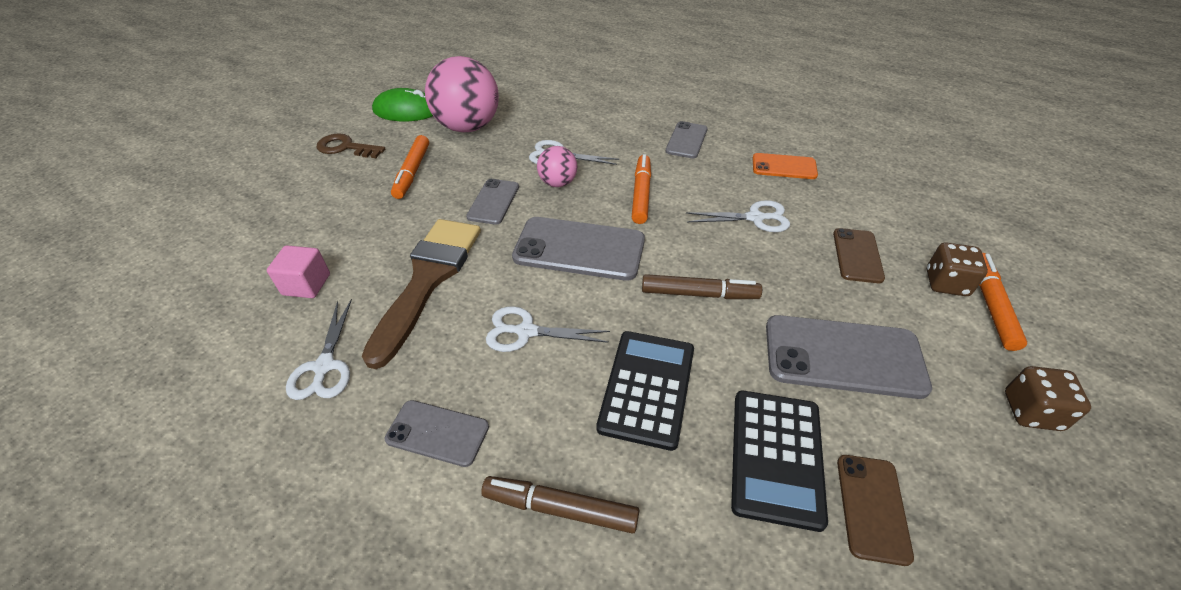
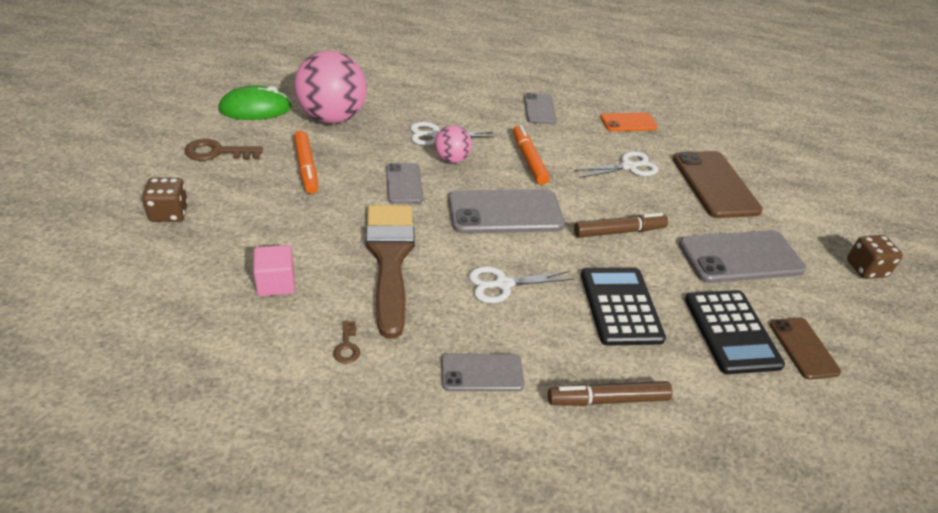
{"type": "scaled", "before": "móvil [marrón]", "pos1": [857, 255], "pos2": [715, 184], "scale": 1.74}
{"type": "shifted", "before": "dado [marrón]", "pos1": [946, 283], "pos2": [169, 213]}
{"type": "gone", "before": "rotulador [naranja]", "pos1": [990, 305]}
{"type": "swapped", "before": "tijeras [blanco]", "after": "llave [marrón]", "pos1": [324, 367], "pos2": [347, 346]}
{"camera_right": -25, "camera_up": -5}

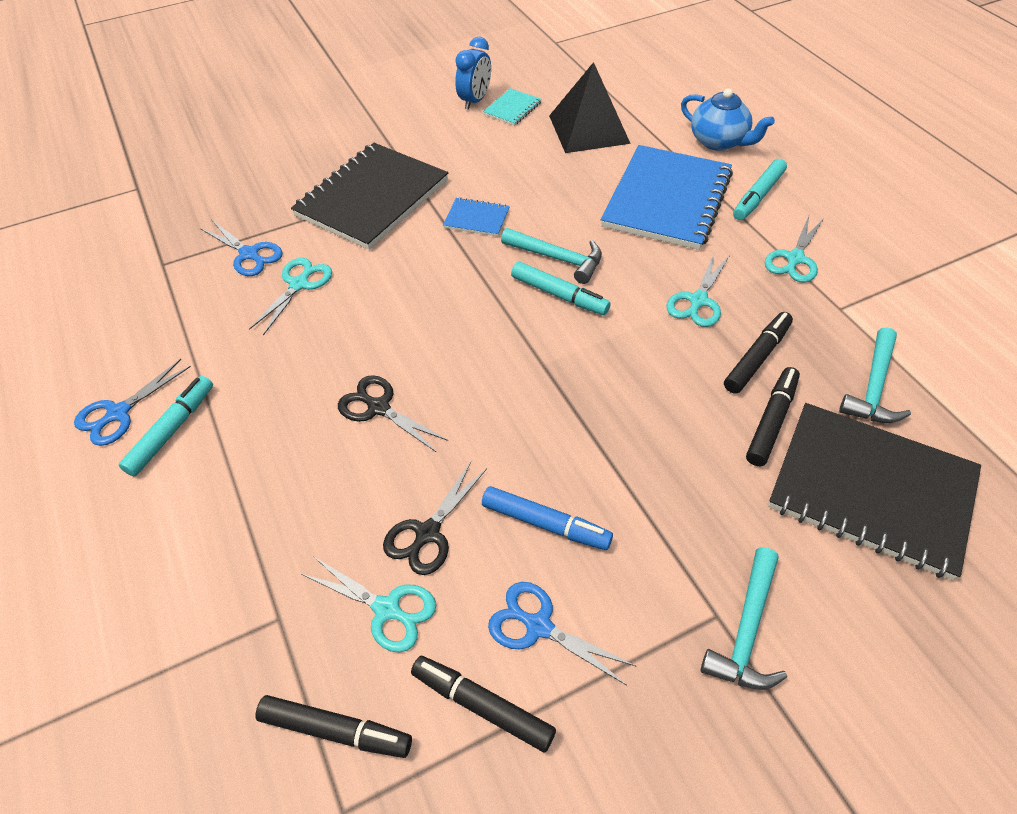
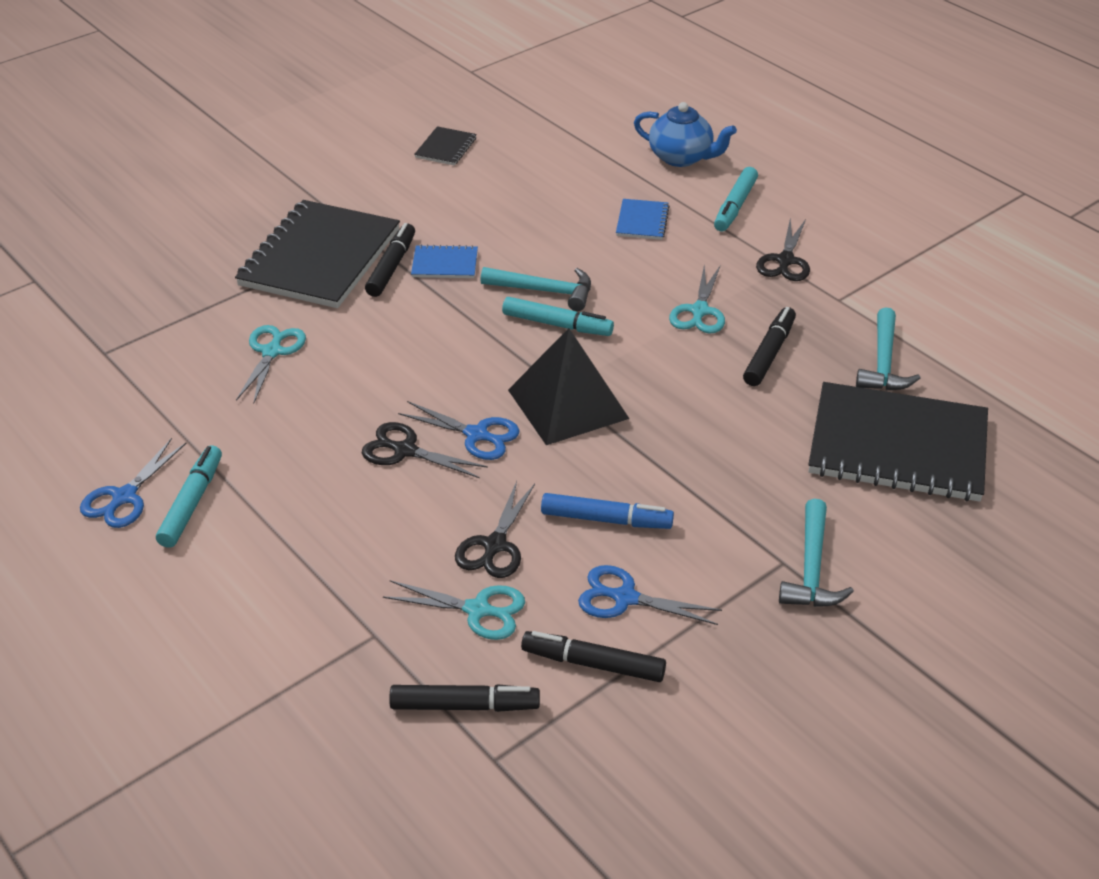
{"type": "gone", "before": "despertador [azul]", "pos1": [475, 101]}
{"type": "shifted", "before": "pirámide [negro]", "pos1": [589, 129], "pos2": [568, 404]}
{"type": "repainted", "before": "cuaderno [turquesa]", "after": "cuaderno [negro]", "pos1": [512, 109], "pos2": [445, 148]}
{"type": "scaled", "before": "cuaderno [azul]", "pos1": [666, 200], "pos2": [642, 221], "scale": 0.43}
{"type": "repainted", "before": "tijeras [turquesa]", "after": "tijeras [negro]", "pos1": [794, 258], "pos2": [785, 260]}
{"type": "shifted", "before": "tijeras [azul]", "pos1": [249, 254], "pos2": [476, 435]}
{"type": "shifted", "before": "rotulador [negro]", "pos1": [771, 421], "pos2": [392, 267]}
{"camera_right": -15, "camera_up": -10}

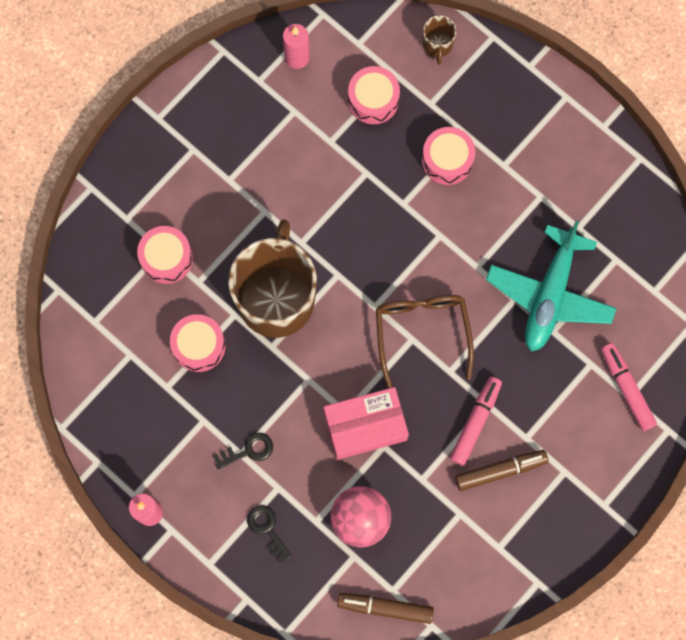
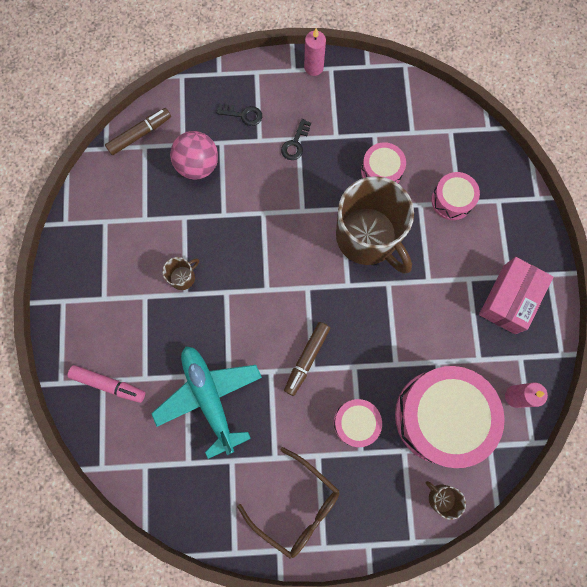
{"type": "scaled", "before": "tambor [rosa]", "pos1": [373, 100], "pos2": [441, 416], "scale": 2.04}
{"type": "shifted", "before": "gafas [marrón]", "pos1": [422, 333], "pos2": [296, 505]}
{"type": "swapped", "before": "rotulador [rosa]", "after": "taza [marrón]", "pos1": [475, 422], "pos2": [183, 277]}
{"type": "shifted", "before": "caja [rosa]", "pos1": [365, 426], "pos2": [509, 299]}
{"type": "shifted", "before": "rotulador [marrón]", "pos1": [500, 470], "pos2": [306, 359]}
{"camera_right": 135, "camera_up": 0}

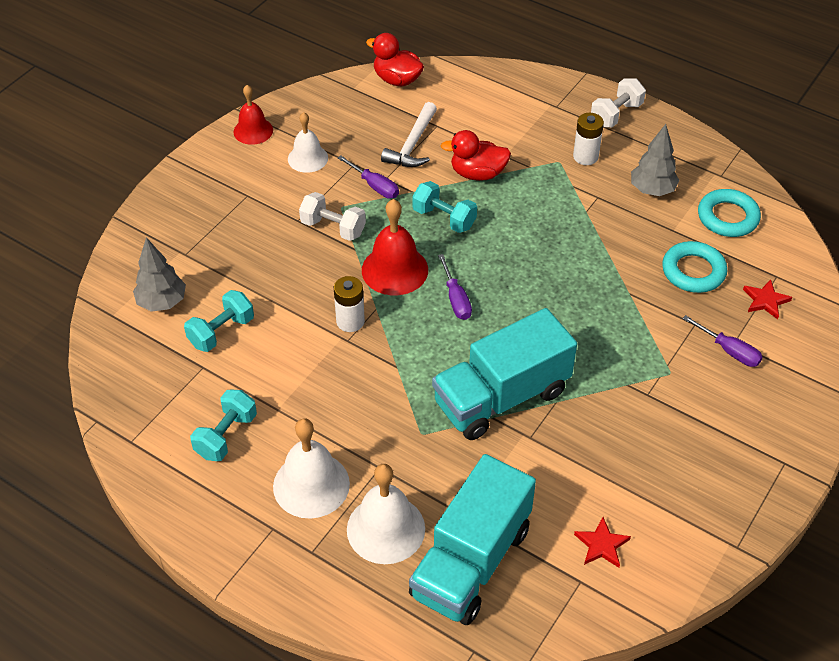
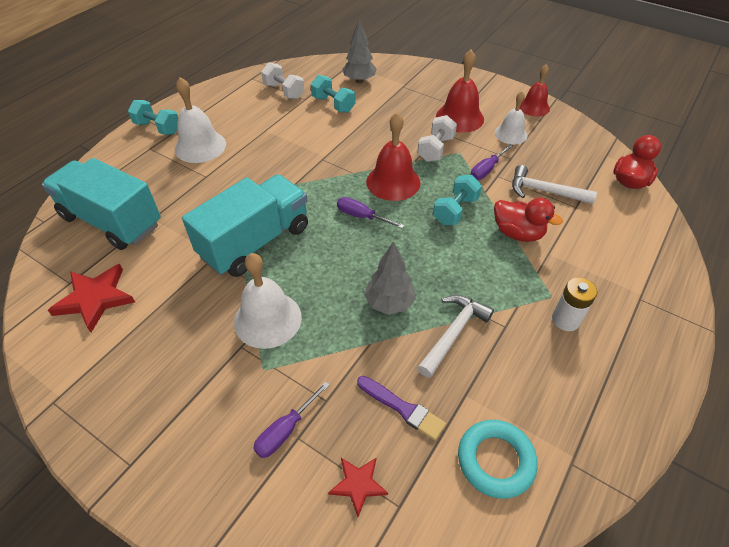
{"type": "shifted", "before": "mancuerna [blanco]", "pos1": [616, 114], "pos2": [284, 91]}
{"type": "shifted", "before": "árbol [gris]", "pos1": [652, 190], "pos2": [389, 303]}
{"type": "rotated", "before": "pato [rojo]", "pos1": [477, 173], "pos2": [517, 233], "turn": 120}
{"type": "swapped", "before": "anillo [turquesa]", "after": "pincel [morado]", "pos1": [693, 271], "pos2": [402, 408]}
{"type": "rotated", "before": "destornillador [morado]", "pos1": [455, 299], "pos2": [362, 216], "turn": 45}
{"type": "gone", "before": "pila [blanco]", "pos1": [350, 321]}
{"type": "rotated", "before": "camión [turquesa]", "pos1": [501, 397], "pos2": [255, 242], "turn": 75}
{"type": "shifted", "before": "mancuerna [turquesa]", "pos1": [226, 436], "pos2": [158, 128]}
{"type": "shifted", "before": "campana [blanco]", "pos1": [386, 529], "pos2": [267, 319]}
{"type": "scaled", "before": "estrella [rojo]", "pos1": [601, 545], "pos2": [95, 298], "scale": 1.71}
{"type": "new", "after": "campana [rojo]", "pos2": [459, 117]}
{"type": "new", "after": "martillo [blanco]", "pos2": [453, 333]}
{"camera_right": 90, "camera_up": 0}

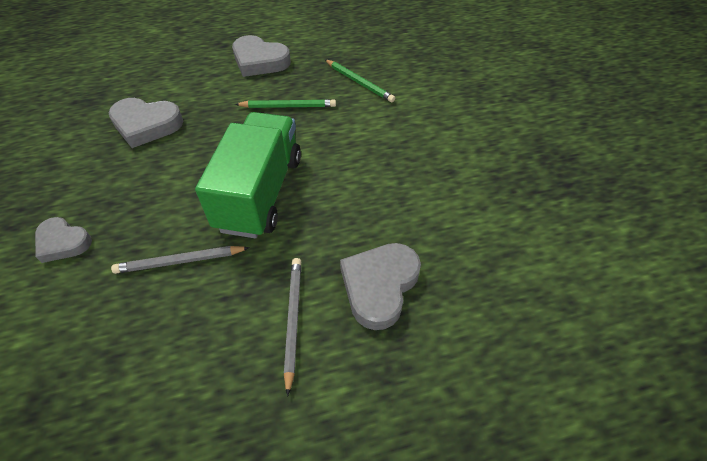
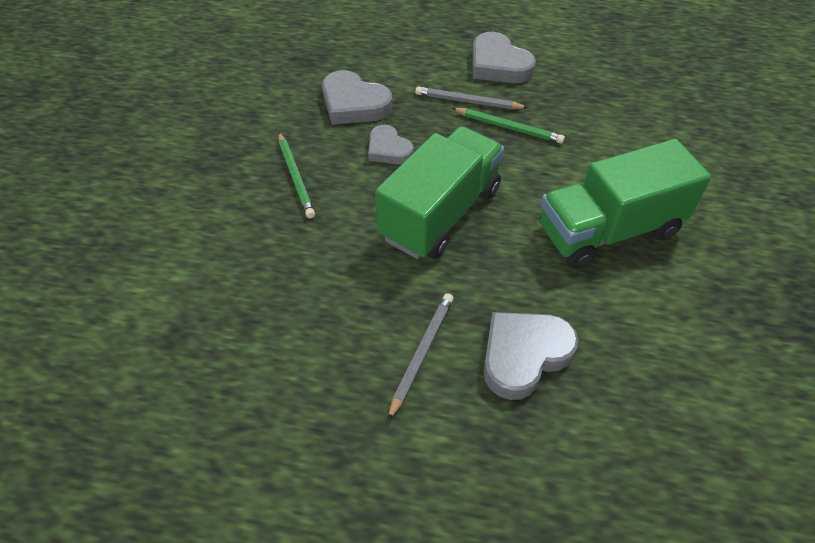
{"type": "shifted", "before": "lápiz [verde]", "pos1": [359, 82], "pos2": [295, 177]}
{"type": "shifted", "before": "corazón [gris]", "pos1": [63, 242], "pos2": [388, 149]}
{"type": "shifted", "before": "lápiz [gris]", "pos1": [180, 261], "pos2": [468, 101]}
{"type": "new", "after": "camión [verde]", "pos2": [608, 230]}
{"camera_right": 25, "camera_up": 0}

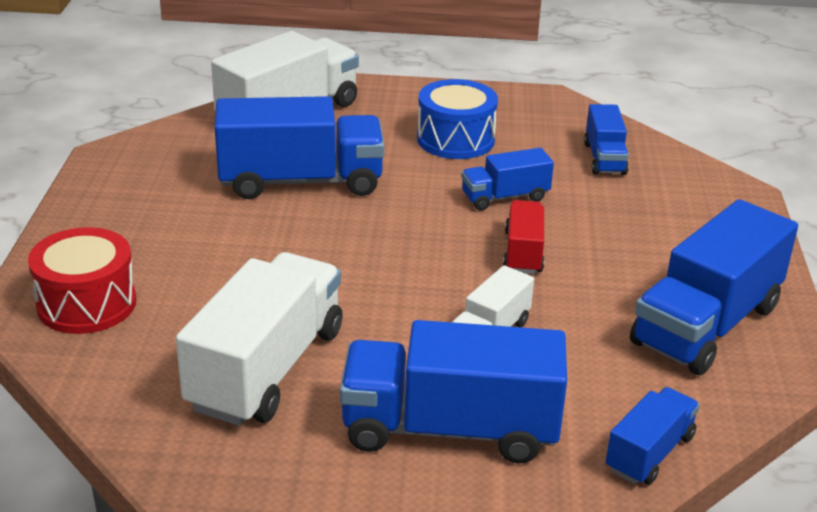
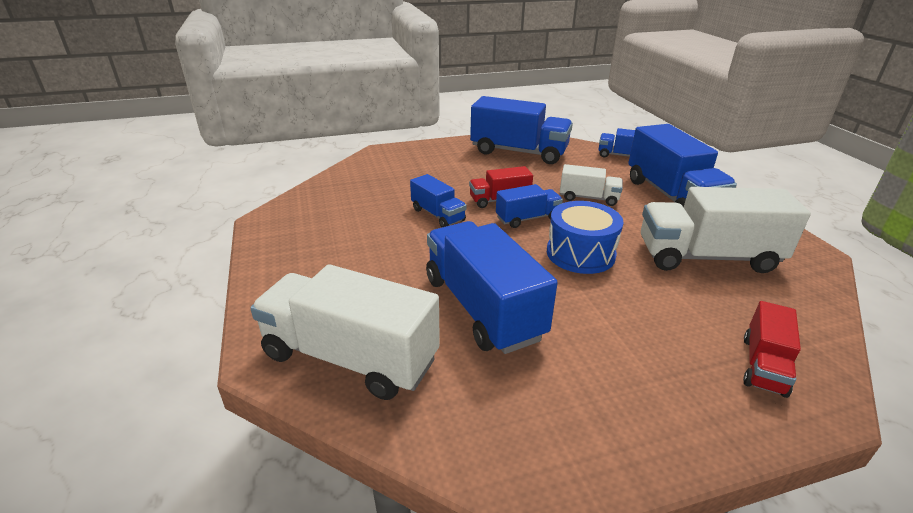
{"type": "shifted", "before": "tambor [azul]", "pos1": [455, 140], "pos2": [580, 253]}
{"type": "shifted", "before": "camión [azul]", "pos1": [604, 158], "pos2": [527, 218]}
{"type": "swapped", "before": "tambor [rojo]", "after": "camión [rojo]", "pos1": [87, 304], "pos2": [763, 365]}
{"camera_right": -110, "camera_up": 0}

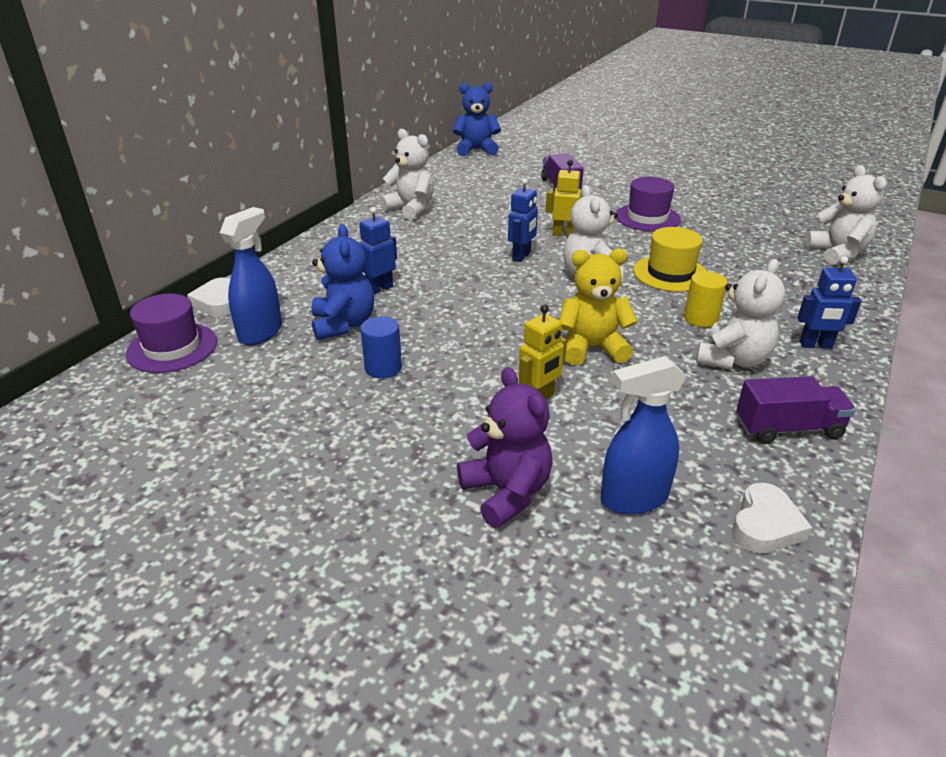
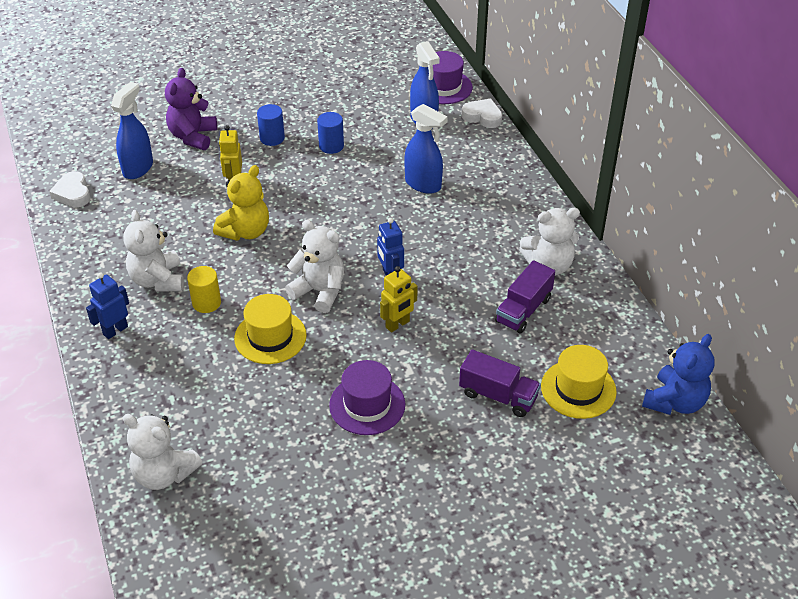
{"type": "swapped", "before": "robot [azul]", "after": "pulverizador [azul]", "pos1": [379, 289], "pos2": [423, 184]}
{"type": "gone", "before": "osito [azul]", "pos1": [343, 324]}
{"type": "rotated", "before": "osito [morado]", "pos1": [506, 492], "pos2": [193, 137], "turn": 90}
{"type": "shifted", "before": "camión [morado]", "pos1": [788, 428], "pos2": [523, 310]}
{"type": "new", "after": "cilindro [azul]", "pos2": [272, 138]}
{"type": "new", "after": "sombrero [amarillo]", "pos2": [578, 389]}
{"camera_right": 130, "camera_up": 10}

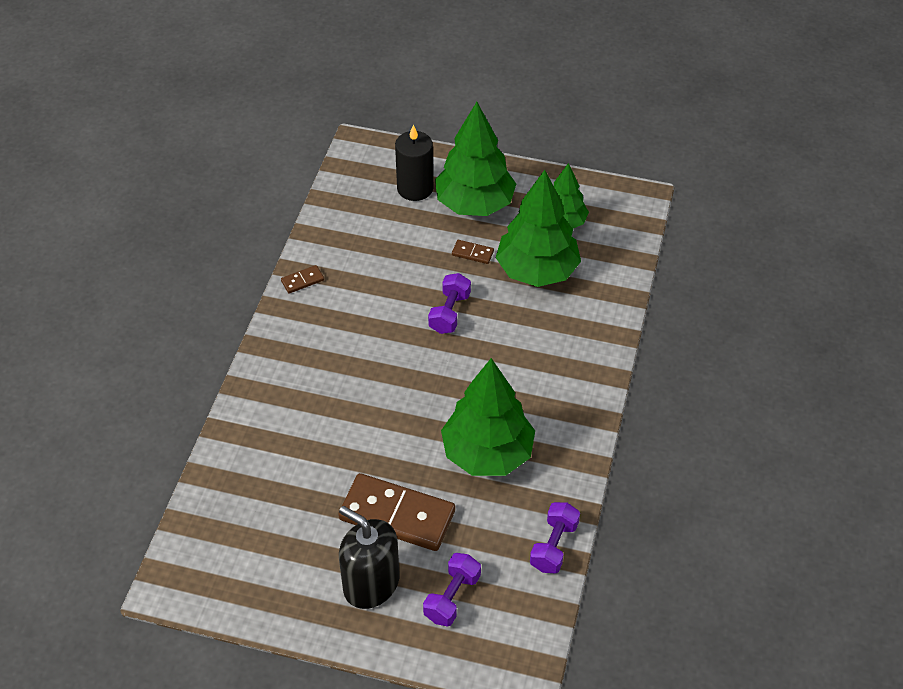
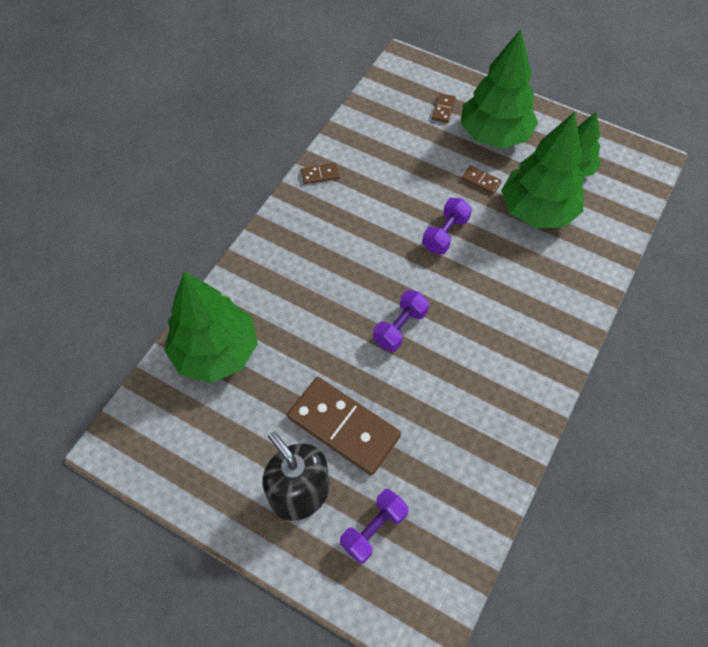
{"type": "swapped", "before": "vela [negro]", "after": "ficha de dominó [marrón]", "pos1": [415, 188], "pos2": [443, 109]}
{"type": "shifted", "before": "árbol [verde]", "pos1": [487, 453], "pos2": [216, 352]}
{"type": "shifted", "before": "mancuerna [morado]", "pos1": [554, 546], "pos2": [400, 327]}
{"camera_right": 15, "camera_up": 10}

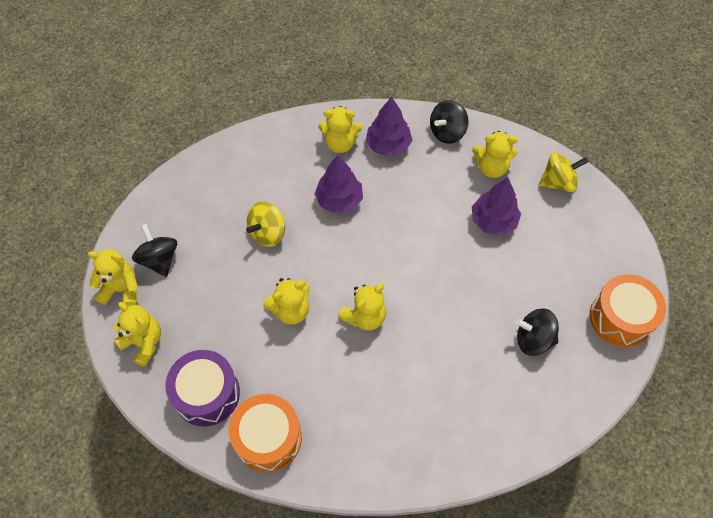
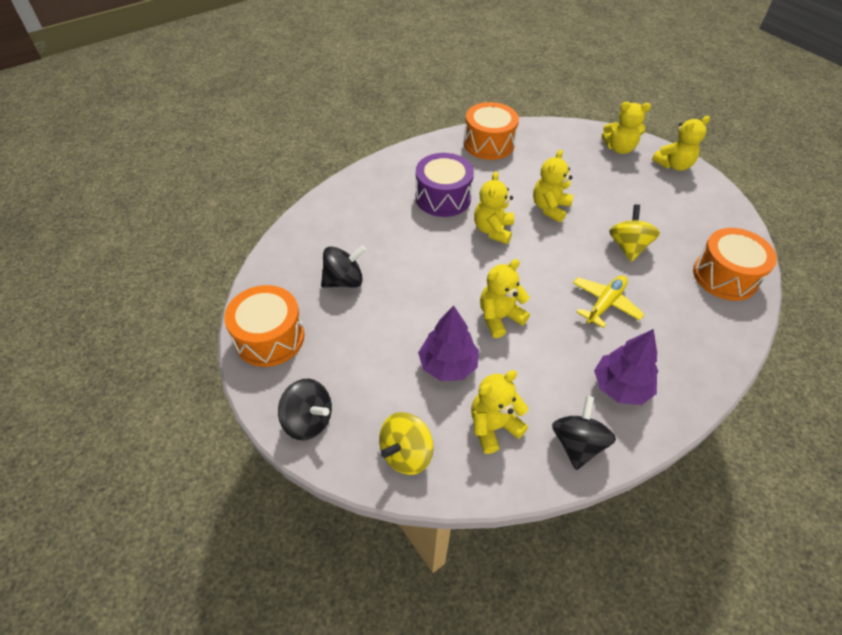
{"type": "shifted", "before": "osito [amarillo]", "pos1": [340, 143], "pos2": [499, 317]}
{"type": "swapped", "before": "árbol [morado]", "after": "avión [amarillo]", "pos1": [339, 200], "pos2": [605, 304]}
{"type": "shifted", "before": "peonza [negro]", "pos1": [159, 259], "pos2": [308, 420]}
{"type": "shifted", "before": "tambor [morado]", "pos1": [207, 394], "pos2": [443, 197]}
{"type": "new", "after": "tambor [naranja]", "pos2": [725, 276]}
{"camera_right": 145, "camera_up": -10}

